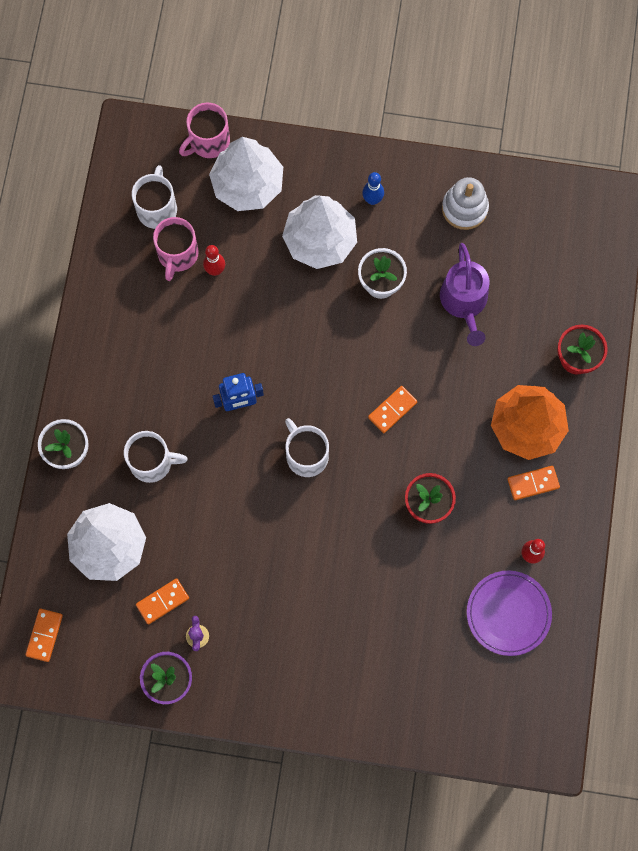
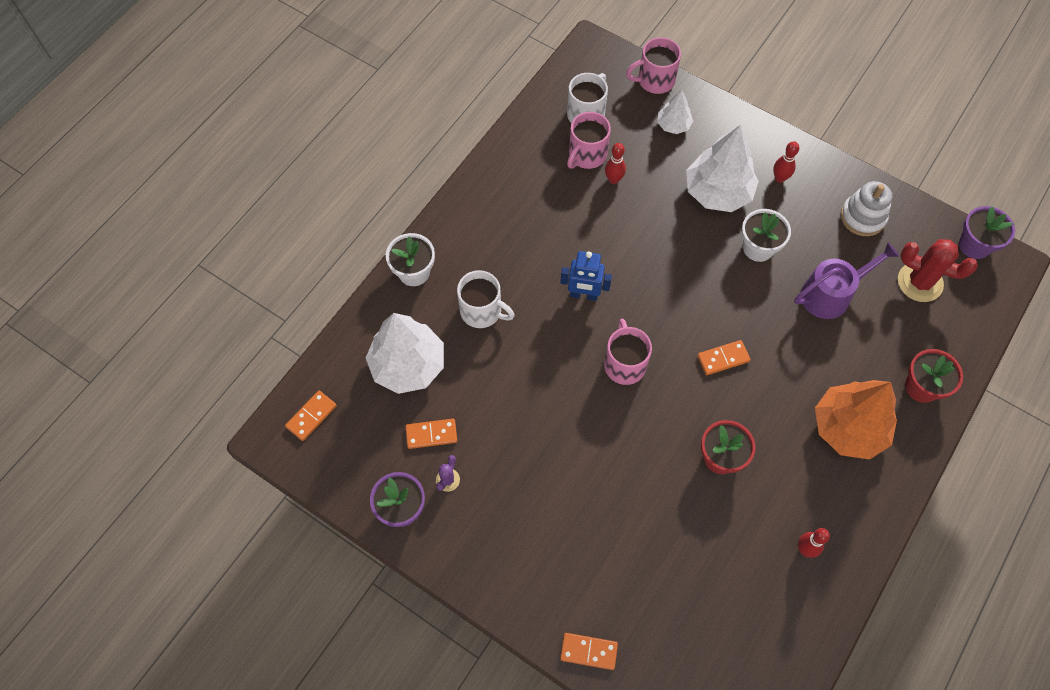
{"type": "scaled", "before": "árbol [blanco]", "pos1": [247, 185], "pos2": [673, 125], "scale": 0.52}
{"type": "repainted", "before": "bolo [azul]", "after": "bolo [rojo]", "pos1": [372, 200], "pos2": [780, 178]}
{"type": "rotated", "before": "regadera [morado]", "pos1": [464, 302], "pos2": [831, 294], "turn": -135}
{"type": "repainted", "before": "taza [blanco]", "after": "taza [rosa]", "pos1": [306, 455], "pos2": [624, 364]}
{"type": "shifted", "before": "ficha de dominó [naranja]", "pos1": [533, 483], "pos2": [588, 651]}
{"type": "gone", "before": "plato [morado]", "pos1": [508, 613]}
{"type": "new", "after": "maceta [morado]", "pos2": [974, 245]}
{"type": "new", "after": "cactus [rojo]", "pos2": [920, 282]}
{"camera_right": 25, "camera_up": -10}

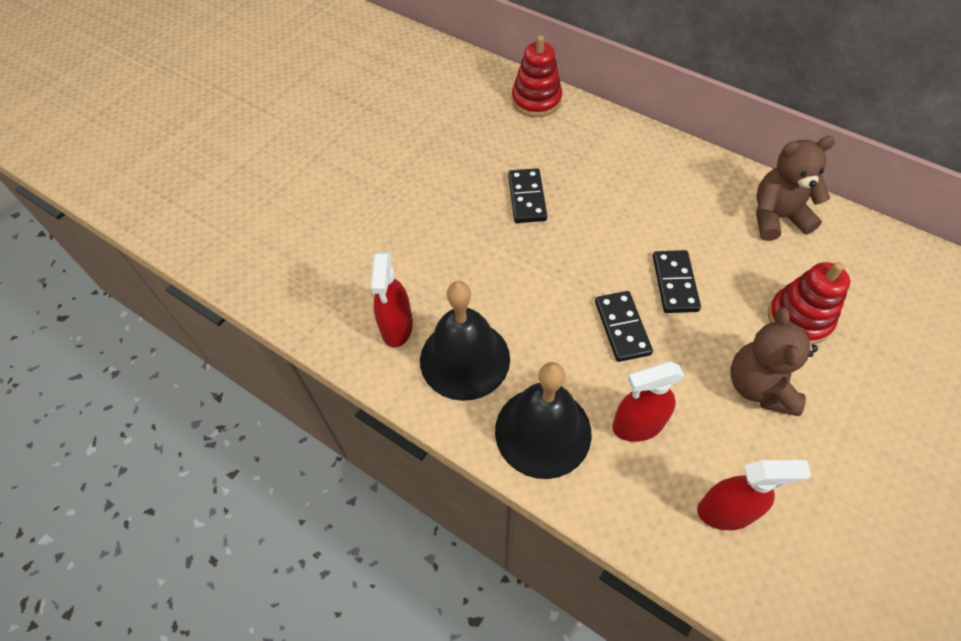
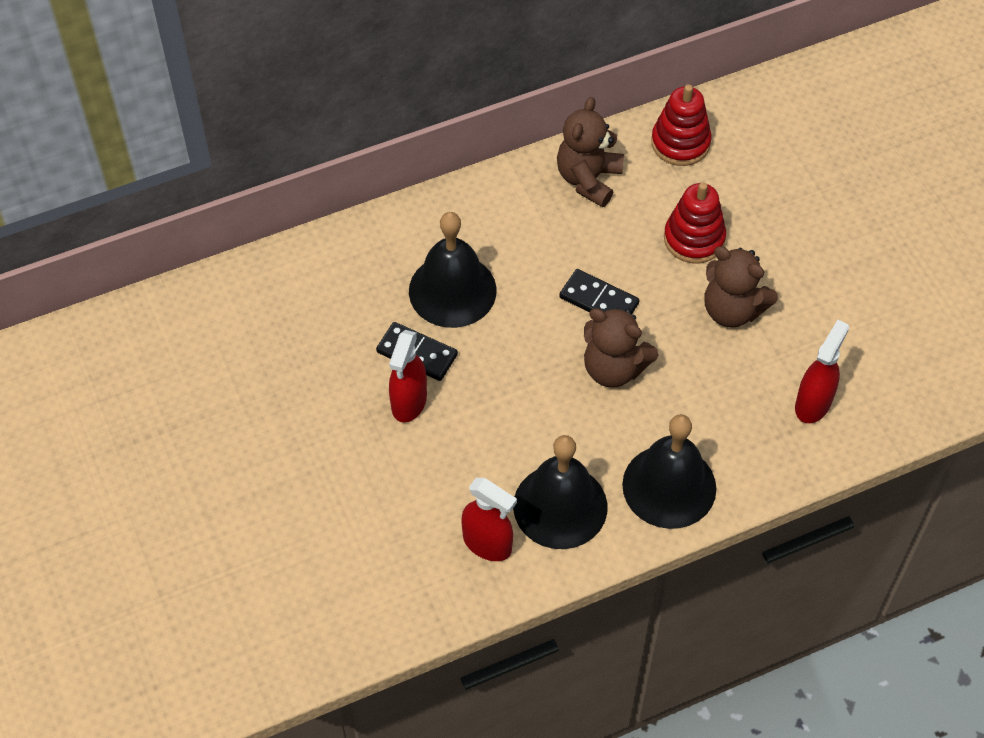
{"type": "shifted", "before": "juguete apilable [rojo]", "pos1": [536, 100], "pos2": [680, 143]}
{"type": "swapped", "before": "ficha de dominó [negro]", "after": "osito [marrón]", "pos1": [622, 328], "pos2": [614, 368]}
{"type": "shifted", "before": "pulverizador [rojo]", "pos1": [637, 425], "pos2": [409, 402]}
{"type": "new", "after": "campana [negro]", "pos2": [452, 290]}
{"camera_right": -60, "camera_up": 0}

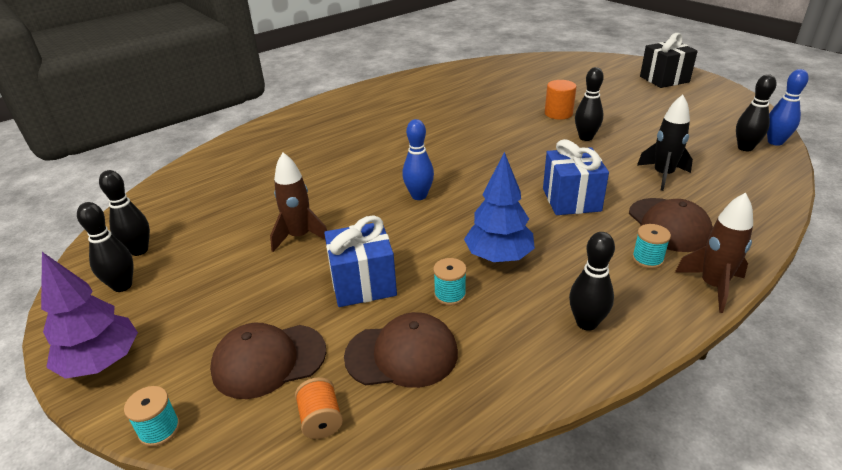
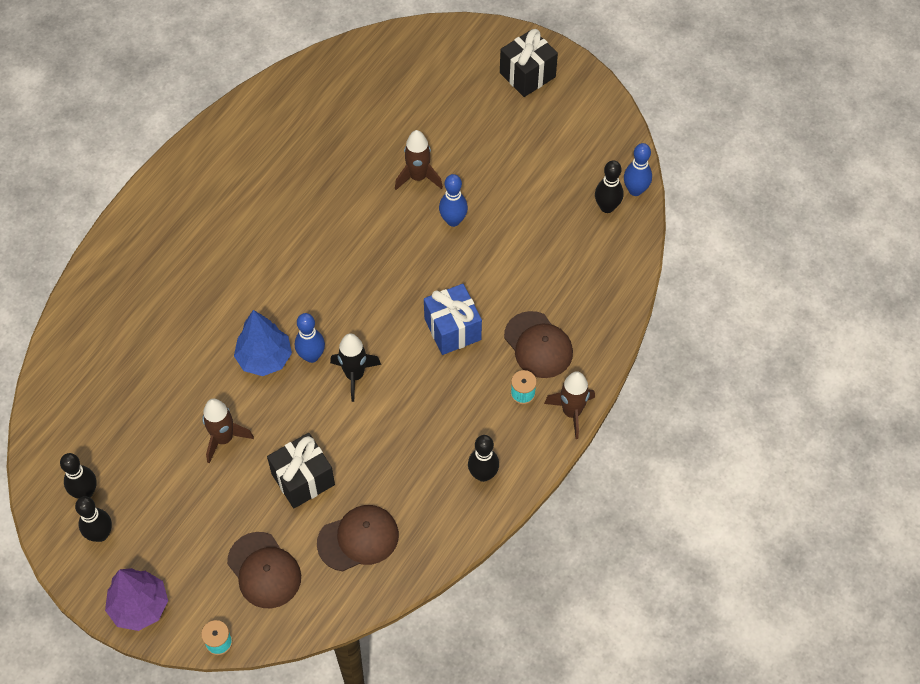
{"type": "repainted", "before": "bolo [negro]", "after": "bolo [azul]", "pos1": [586, 137], "pos2": [453, 220]}
{"type": "swapped", "before": "cilindro [naranja]", "after": "cohete [marrón]", "pos1": [558, 113], "pos2": [418, 177]}
{"type": "shifted", "before": "cohete [negro]", "pos1": [663, 175], "pos2": [354, 375]}
{"type": "shifted", "before": "árbol [azul]", "pos1": [498, 257], "pos2": [264, 358]}
{"type": "repainted", "before": "regalo [azul]", "after": "regalo [negro]", "pos1": [363, 284], "pos2": [303, 479]}
{"type": "gone", "before": "carrete [turquesa]", "pos1": [450, 294]}
{"type": "rotated", "before": "gorra [marrón]", "pos1": [269, 360], "pos2": [264, 570], "turn": -90}
{"type": "gone", "before": "carrete [naranja]", "pos1": [321, 420]}
{"camera_right": -20, "camera_up": 25}

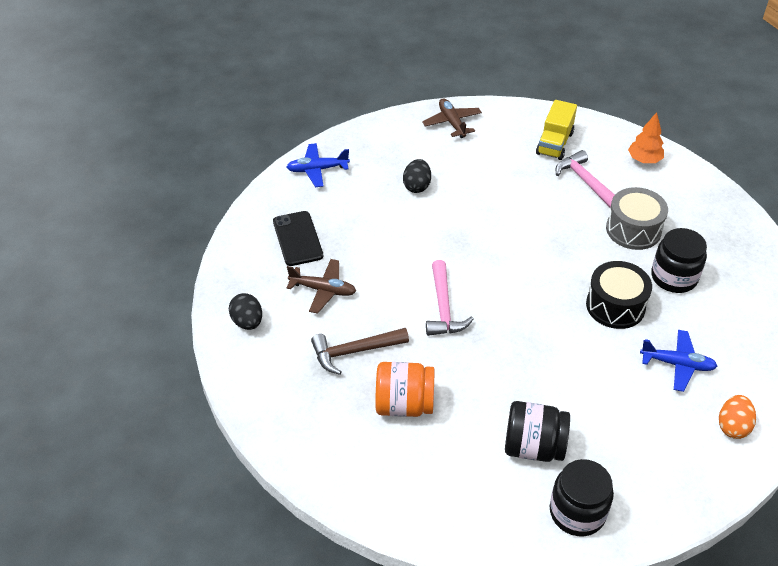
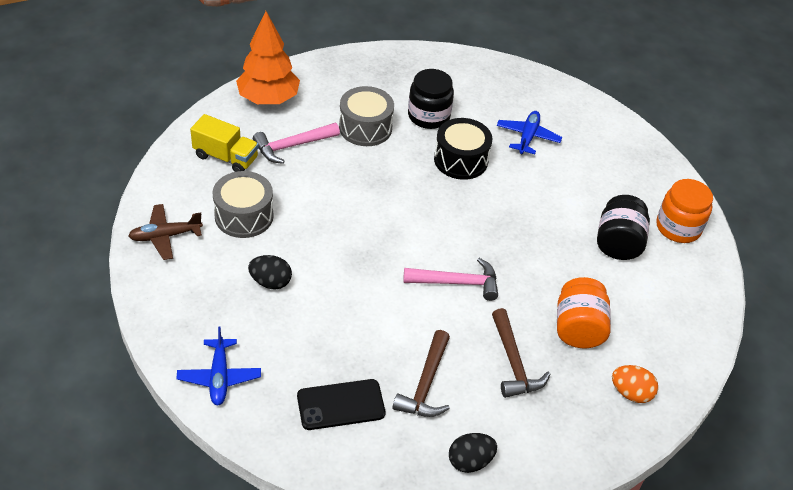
{"type": "scaled", "before": "árbol [naranja]", "pos1": [644, 160], "pos2": [268, 99], "scale": 1.72}
{"type": "swapped", "before": "avión [marrón]", "after": "martillo [marrón]", "pos1": [323, 290], "pos2": [426, 384]}
{"type": "shifted", "before": "huevo [naranja]", "pos1": [733, 426], "pos2": [631, 393]}
{"type": "repainted", "before": "tarro [negro]", "after": "tarro [naranja]", "pos1": [577, 512], "pos2": [678, 227]}
{"type": "new", "after": "tambor [gris]", "pos2": [244, 216]}
{"camera_right": -90, "camera_up": 0}

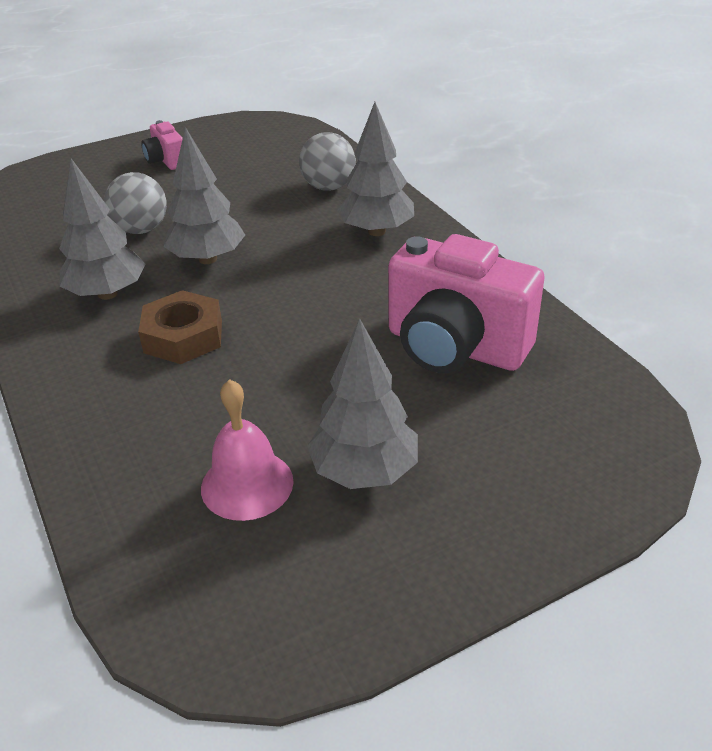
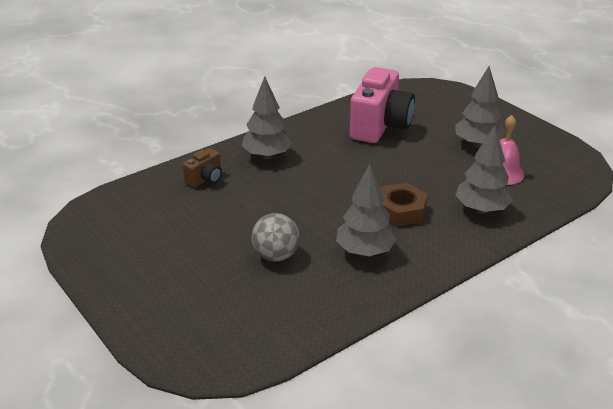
{"type": "gone", "before": "cámara [rosa]", "pos1": [166, 161]}
{"type": "shifted", "before": "árbol [gris]", "pos1": [207, 259], "pos2": [481, 209]}
{"type": "swapped", "before": "pelota [gris]", "after": "cámara [marrón]", "pos1": [328, 187], "pos2": [205, 179]}
{"camera_right": -100, "camera_up": -5}

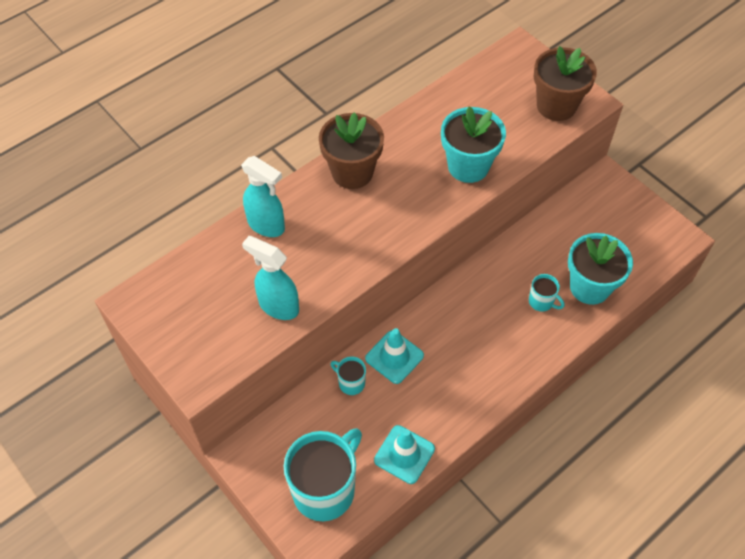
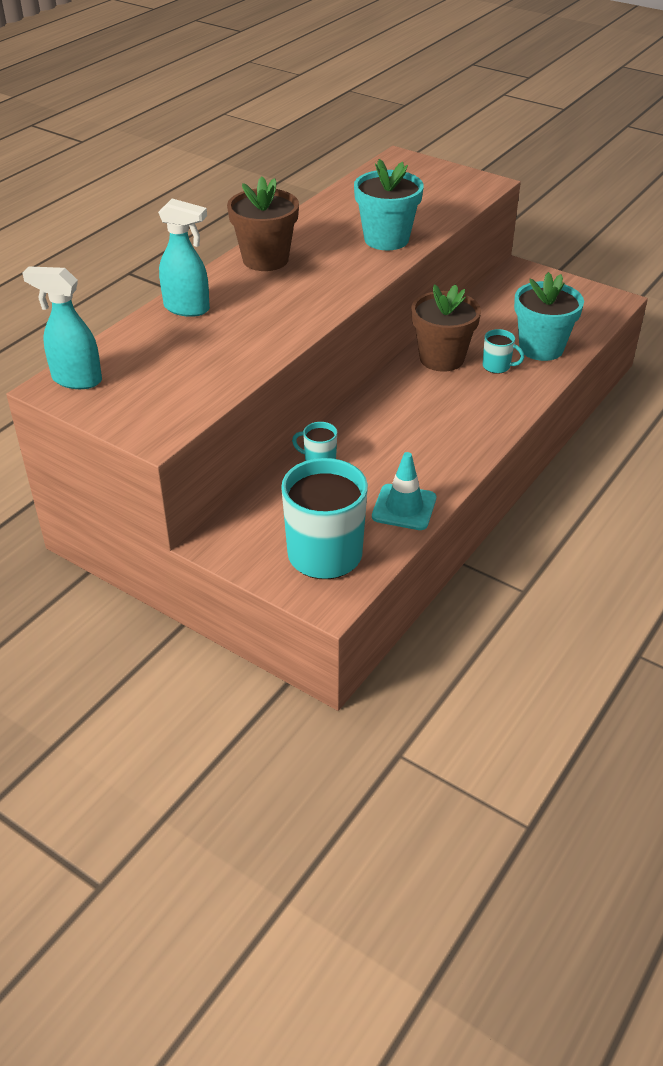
{"type": "shifted", "before": "maceta [marrón]", "pos1": [556, 106], "pos2": [441, 358]}
{"type": "shifted", "before": "pulverizador [turquesa]", "pos1": [278, 306], "pos2": [76, 380]}
{"type": "gone", "before": "cono de tráfico [turquesa]", "pos1": [394, 357]}
{"camera_right": -15, "camera_up": -15}

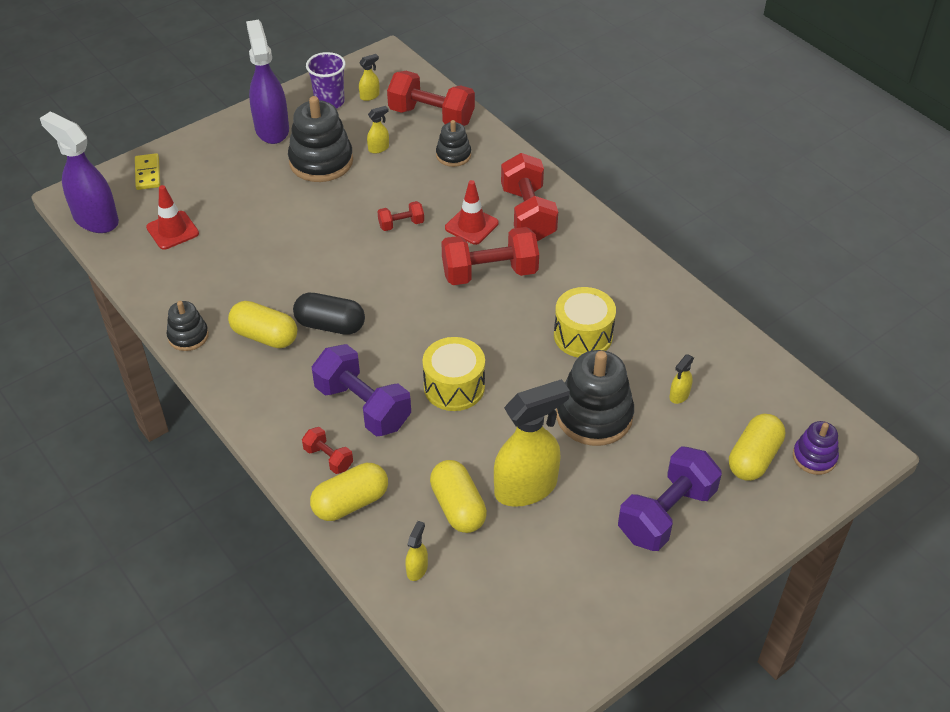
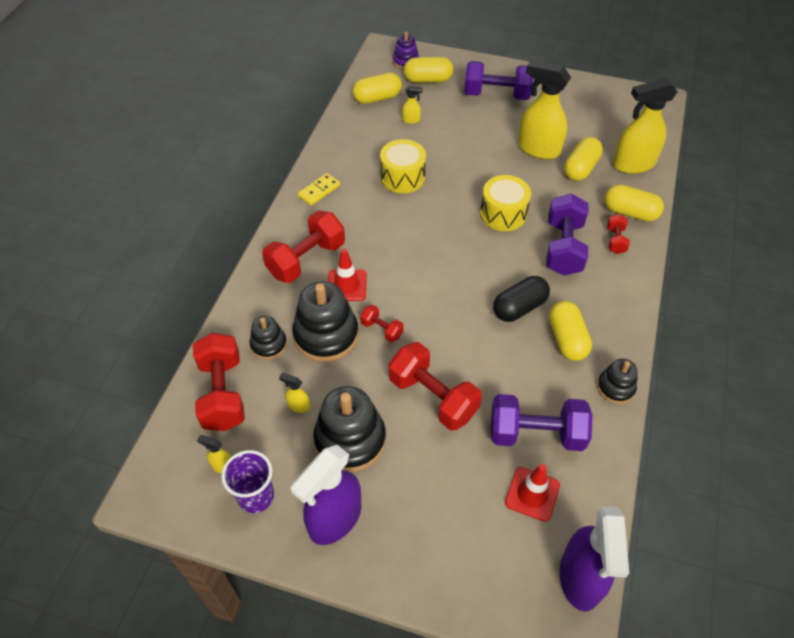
{"type": "shifted", "before": "ficha de dominó [amarillo]", "pos1": [147, 173], "pos2": [319, 191]}
{"type": "shifted", "before": "mancuerna [rojo]", "pos1": [489, 273], "pos2": [433, 397]}
{"type": "rotated", "before": "cápsula [negro]", "pos1": [330, 325], "pos2": [519, 307], "turn": 75}
{"type": "shifted", "before": "juguete apilable [negro]", "pos1": [594, 415], "pos2": [326, 335]}
{"type": "scaled", "before": "pulverizador [amarillo]", "pos1": [417, 569], "pos2": [633, 164], "scale": 2.37}
{"type": "new", "after": "cápsula [amarillo]", "pos2": [377, 98]}
{"type": "new", "after": "mancuerna [morado]", "pos2": [536, 434]}
{"camera_right": -125, "camera_up": 5}

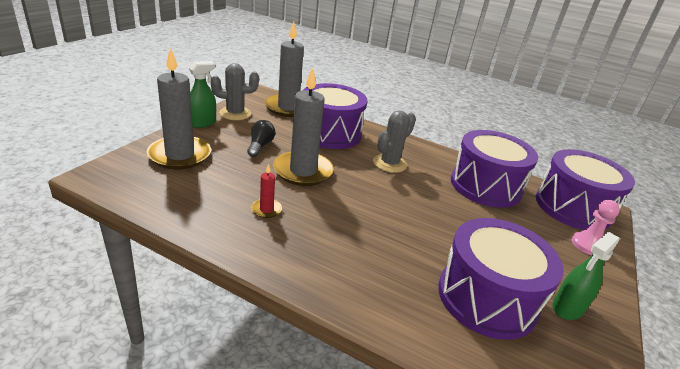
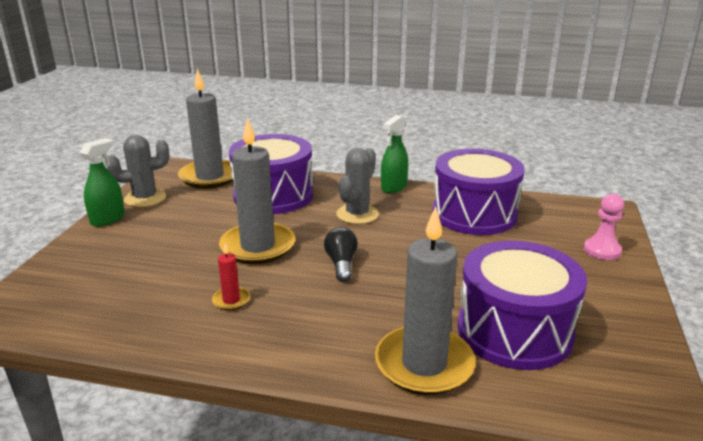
{"type": "shifted", "before": "vela [gris]", "pos1": [180, 155], "pos2": [424, 364]}
{"type": "shifted", "before": "bombilla [negro]", "pos1": [260, 146], "pos2": [341, 264]}
{"type": "gone", "before": "tambor [morado]", "pos1": [572, 207]}
{"type": "shifted", "before": "pulverizador [verde]", "pos1": [567, 308], "pos2": [393, 187]}
{"camera_right": -10, "camera_up": -5}

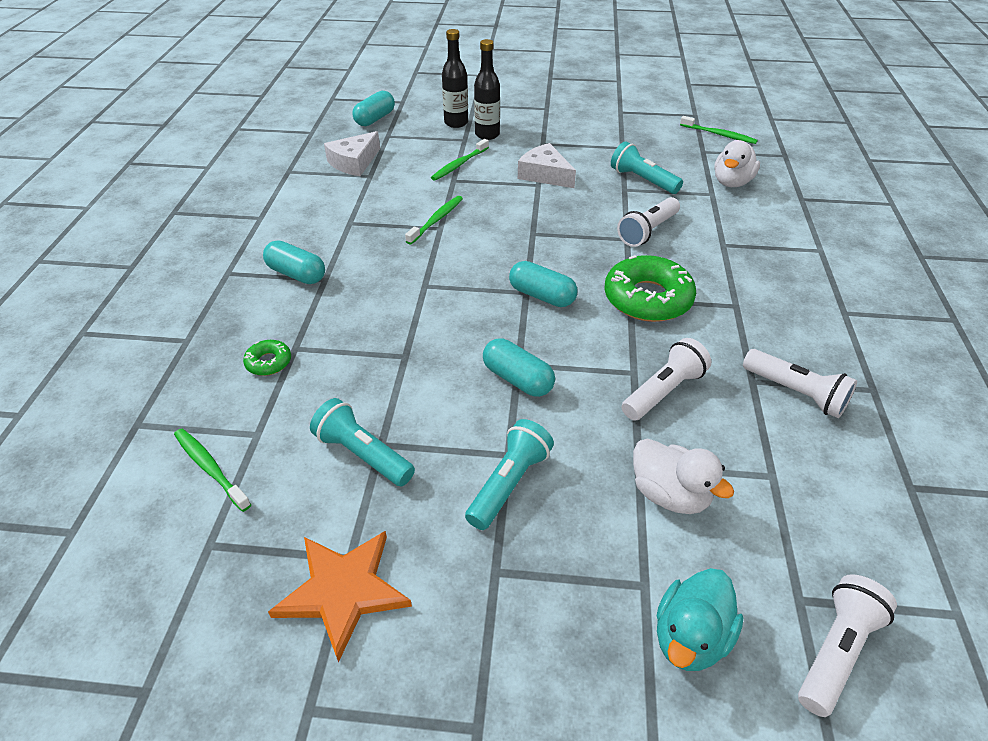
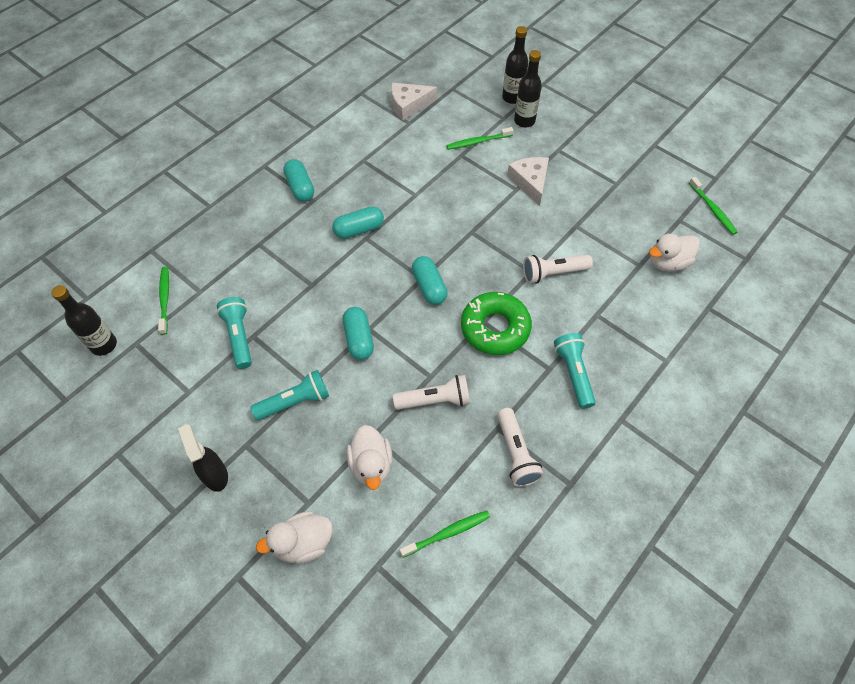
{"type": "shifted", "before": "cápsula [turquesa]", "pos1": [375, 119], "pos2": [359, 229]}
{"type": "shifted", "before": "lámpara de mano [turquesa]", "pos1": [642, 180], "pos2": [573, 373]}
{"type": "shifted", "before": "cepillo de dientes [verde]", "pos1": [436, 220], "pos2": [447, 533]}
{"type": "gone", "before": "rosquilla [verde]", "pos1": [268, 362]}
{"type": "gone", "before": "estrella [naranja]", "pos1": [343, 591]}
{"type": "repainted", "before": "pato [turquesa]", "after": "pato [blanco]", "pos1": [690, 637], "pos2": [303, 543]}
{"type": "gone", "before": "lámpara de mano [blanco]", "pos1": [836, 651]}
{"type": "new", "after": "botella [negro]", "pos2": [104, 345]}
{"type": "new", "after": "pulverizador [negro]", "pos2": [215, 474]}
{"camera_right": 35, "camera_up": 15}

